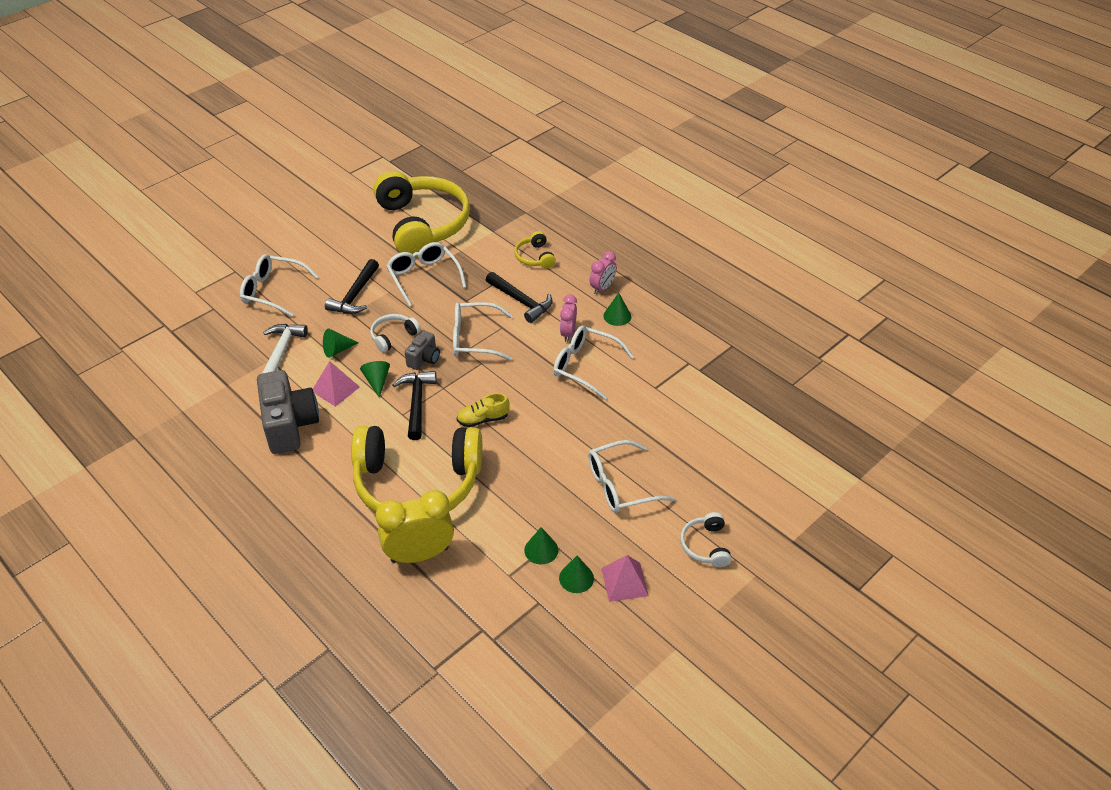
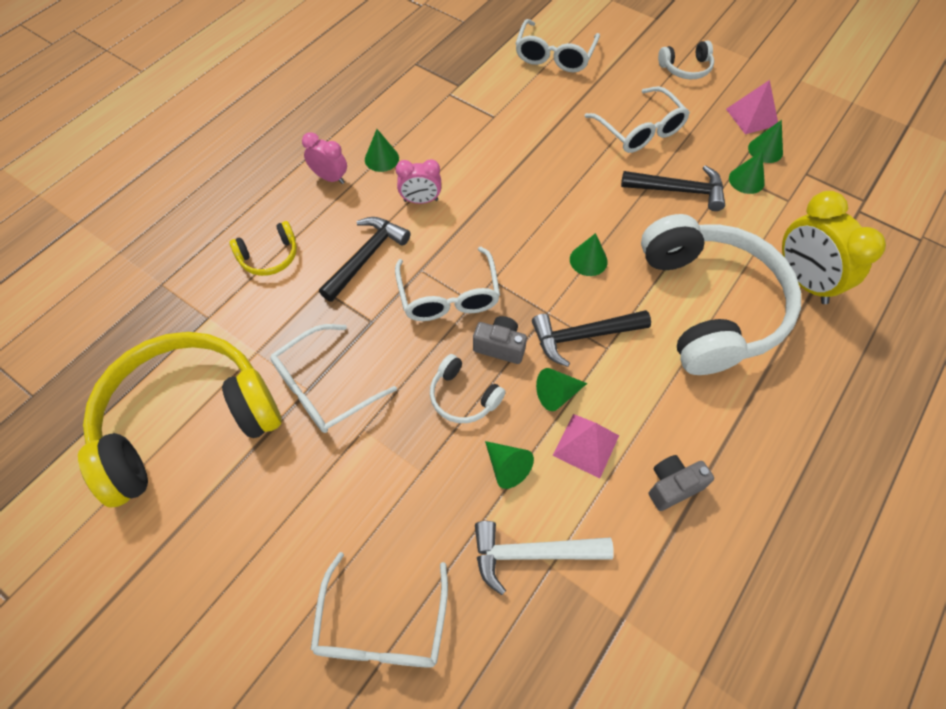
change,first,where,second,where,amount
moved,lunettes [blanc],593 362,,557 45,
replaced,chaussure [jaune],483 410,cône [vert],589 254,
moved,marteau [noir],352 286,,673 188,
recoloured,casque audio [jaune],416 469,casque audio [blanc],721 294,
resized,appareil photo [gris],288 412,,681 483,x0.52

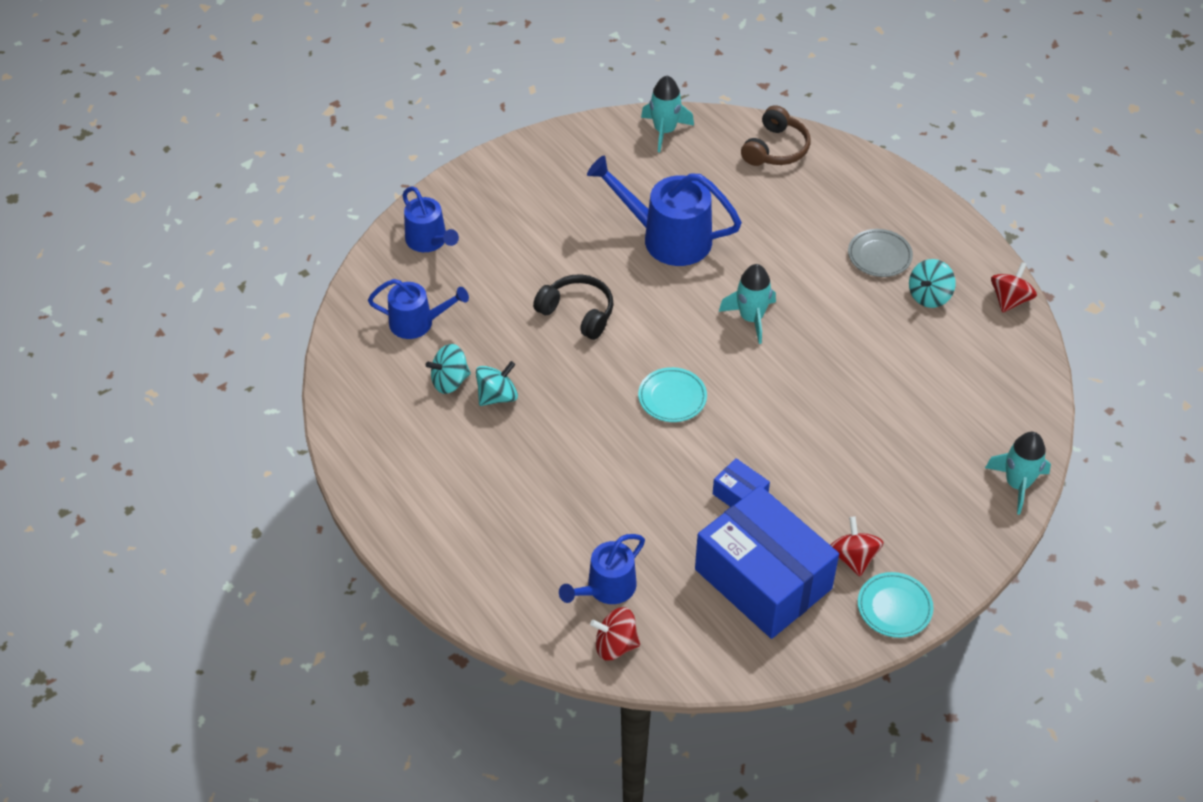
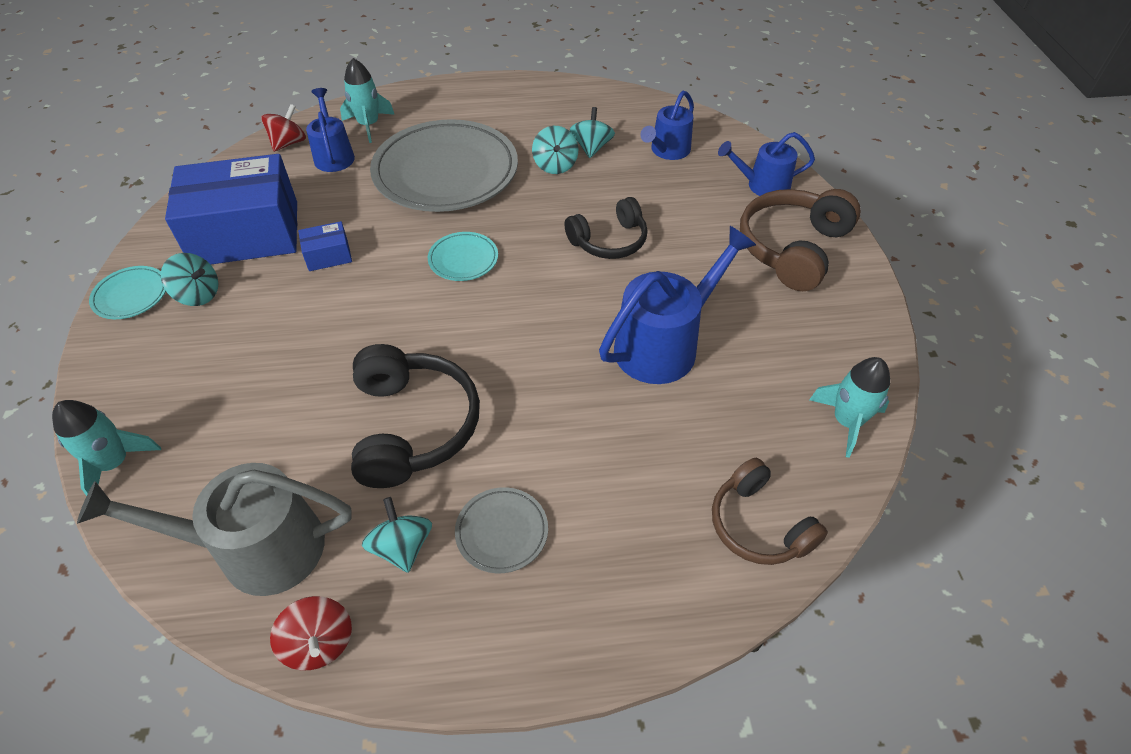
change,first,where,second,where,amount
added,,,arrosoir [gris],214 529,
recoloured,toupie [rouge],857 546,toupie [turquoise],189 279,
moved,fusée [turquoise],747 304,,367 100,
added,,,casque audio [noir],415 416,
added,,,assiette [gris],444 165,
added,,,casque audio [marron],800 240,

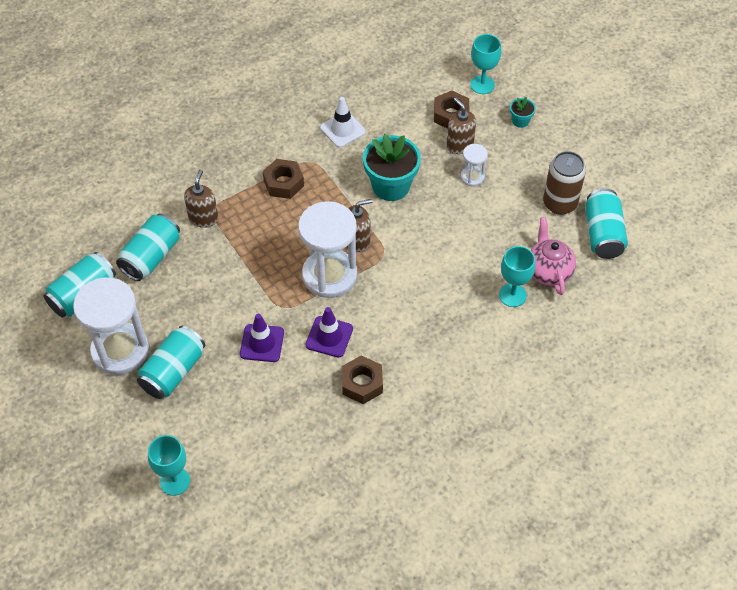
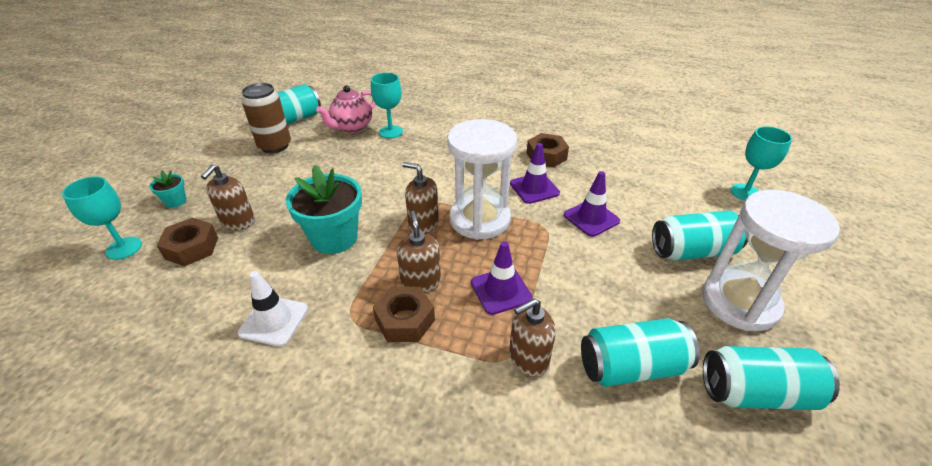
change,first,where,second,where,amount
added,,,distributeur de savon [marron],419 252,
added,,,cône de chantier [violet],502 278,
removed,sablier [blanc],474 165,,,

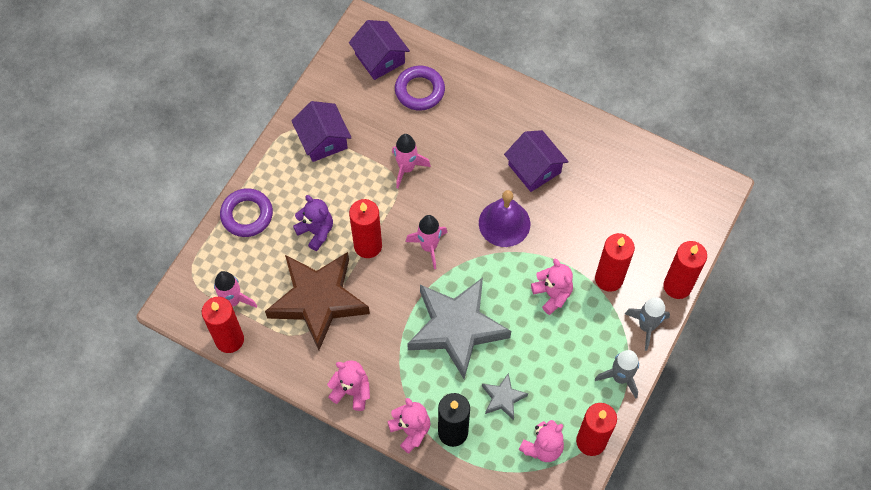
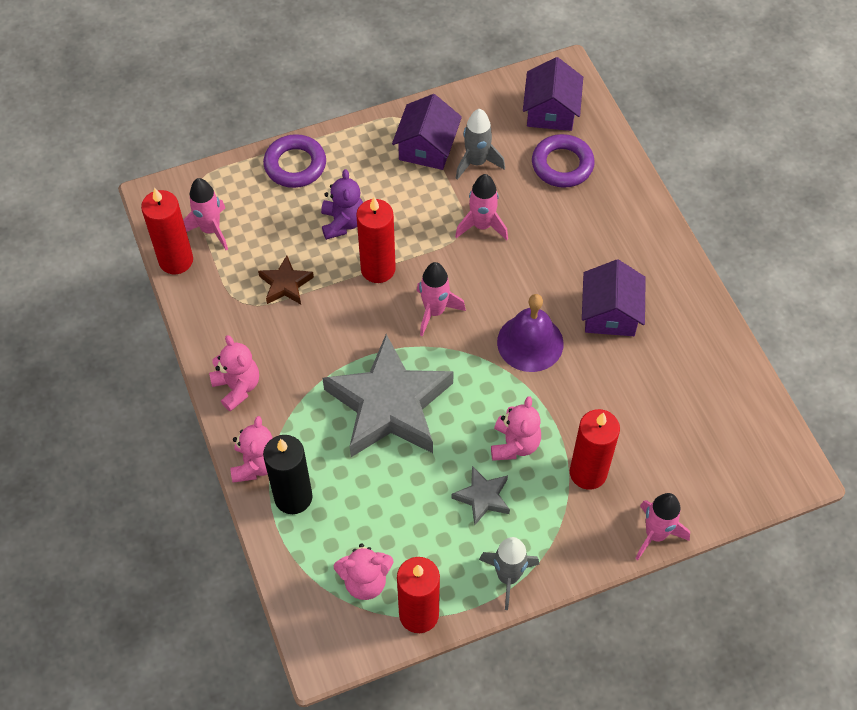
change,first,where,second,where,amount
resized,étoile [marron],317 301,,286 279,x0.44
moved,étoile [gris],505 396,,480 496,
moved,fusée [gris],647 324,,480 144,
replaced,bougie [rouge],685 270,fusée [rose],662 526,

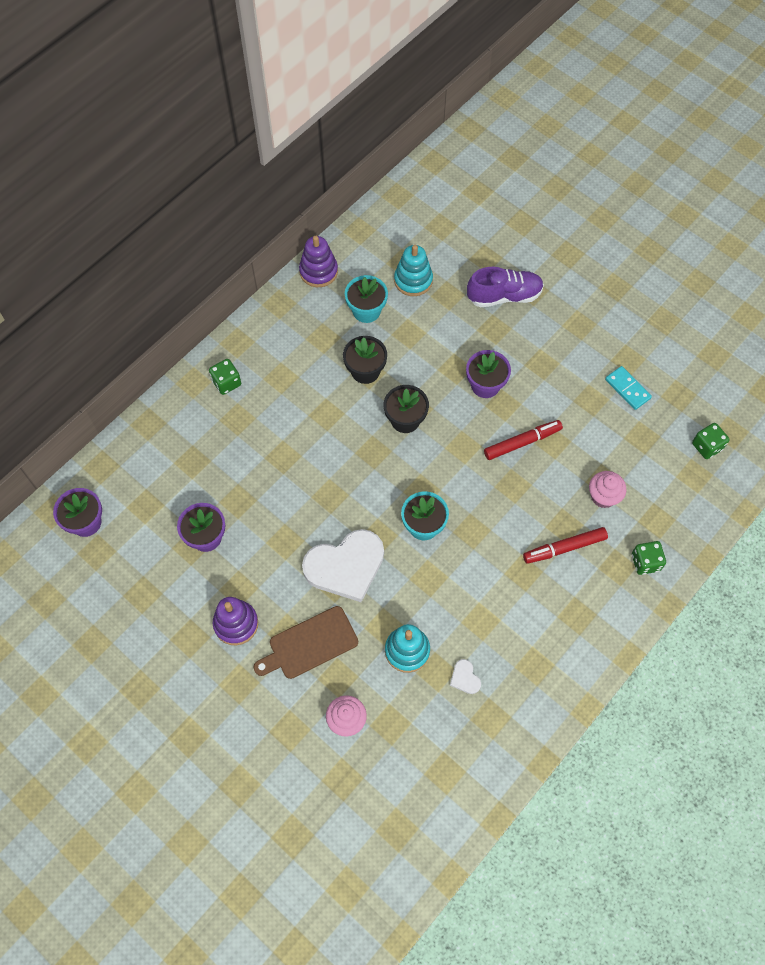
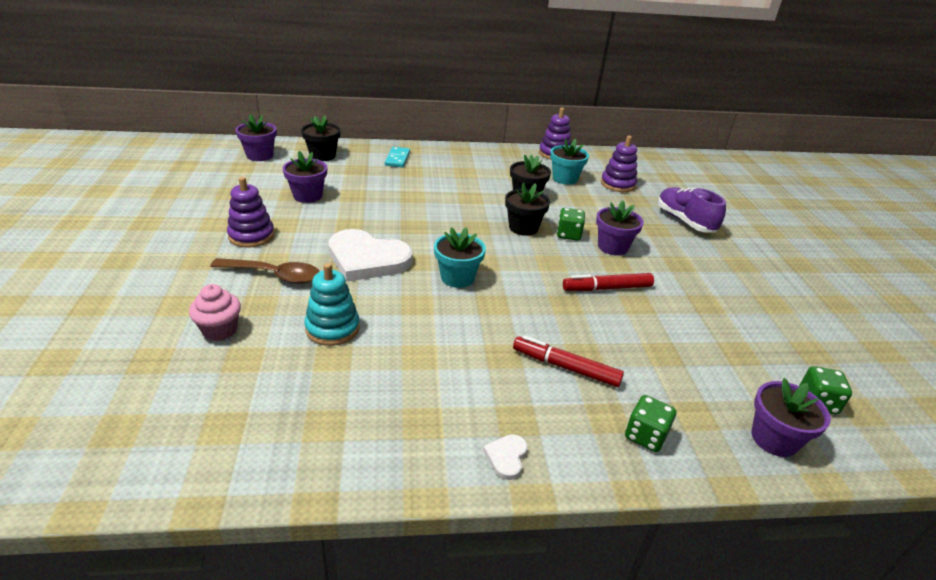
change,first,where,second,where,amount
replaced,planche à découper [marron],305 642,cuillère [marron],265 271,
added,,,pot de fleurs [noir],320 138,
moved,domino [turquoise],628 388,,397 157,
moved,cœur [blanc],465 676,,505 457,
moved,dé [vert],225 377,,571 224,
turned,feutre [rouge],523 440,,608 282,150 degrees clockwise
recoloured,jouet à empiler [turquoise],413 270,jouet à empiler [violet],619 164,
turned,chaussure [violet],505 287,,692 210,150 degrees counterclockwise
added,,,pot de fleurs [violet],791 417,
removed,muffin [rose],607 489,,,

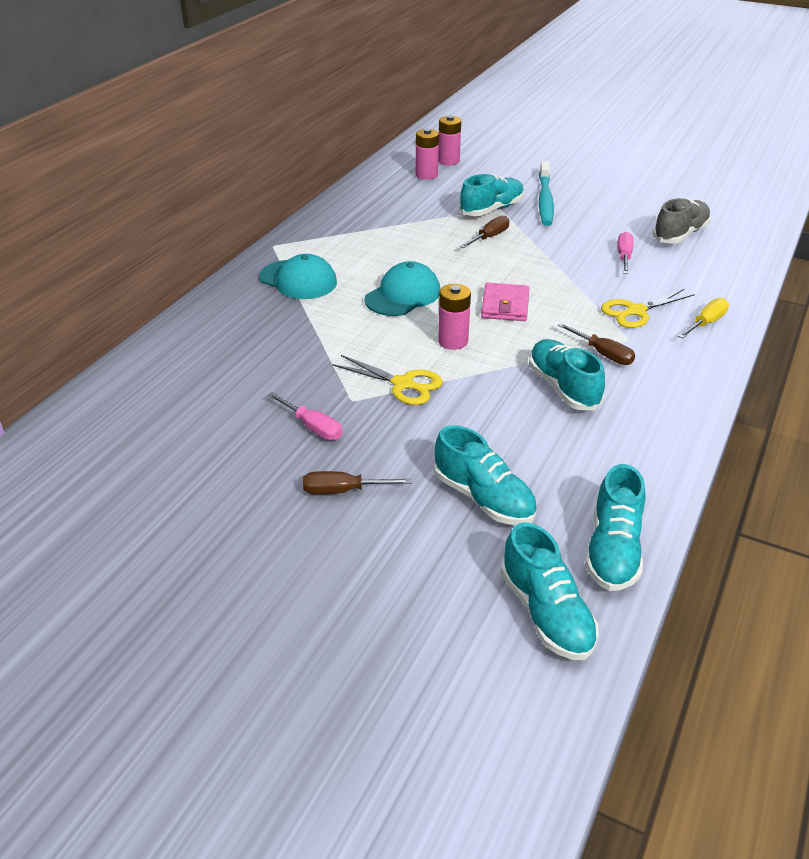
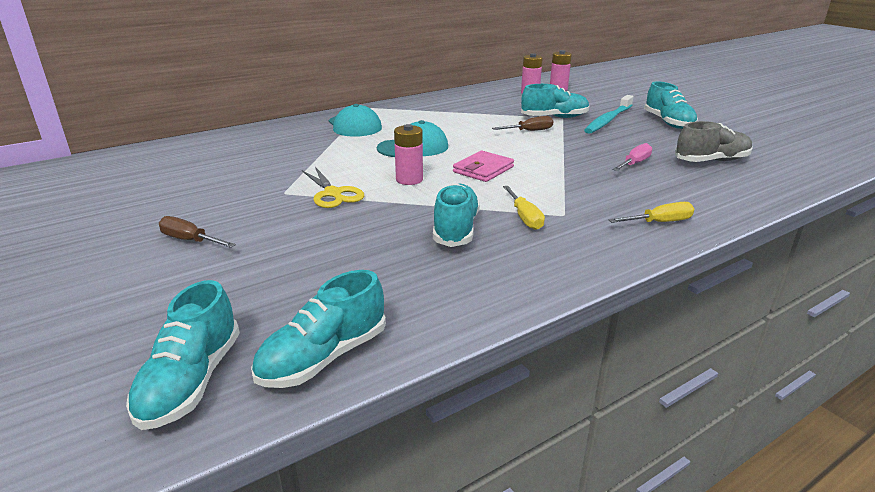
change,first,where,second,where,amount
recoloured,tournevis [marron],596 344,tournevis [jaune],524 208,
moved,chaussure [turquoise],485 475,,671 105,
removed,tournevis [rose],305 416,,,
removed,ciseaux [jaune],648 308,,,

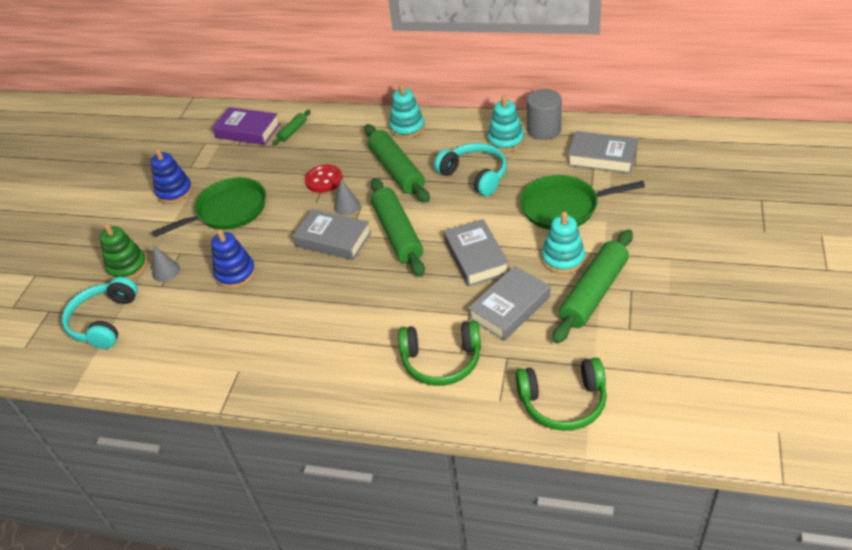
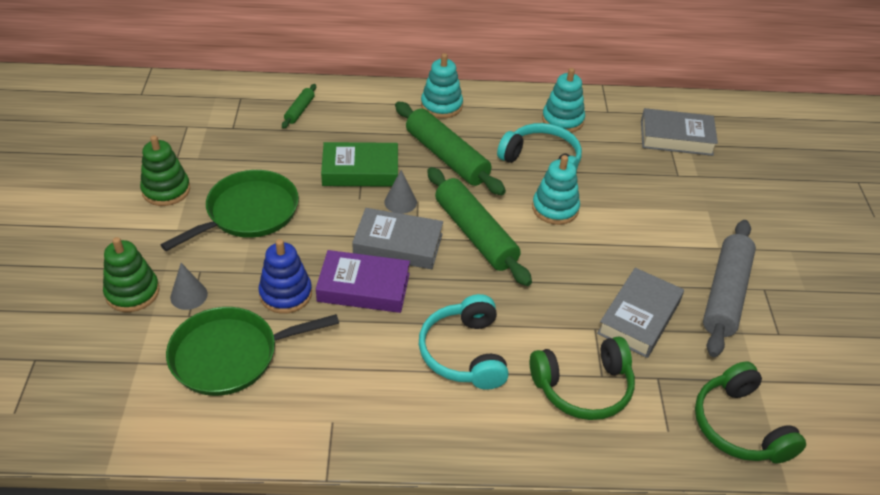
change,first,where,second,where,amount
recoloured,jouet à empiler [bleu],172 176,jouet à empiler [vert],165 170,
moved,poêle [vert],582 202,,252 351,
moved,livre [violet],246 126,,363 281,
replaced,bouton [rouge],324 179,livre [vert],359 164,
moved,casque audio [turquoise],100 313,,464 342,
moved,jouet à empiler [turquoise],563 243,,556 190,
turned,casque audio [vert],561 394,,750 412,90 degrees clockwise
recoloured,rouleau à pâtisserie [vert],593 286,rouleau à pâtisserie [gris],729 288,
removed,livre [gris],476 253,,,
removed,cylindre [gris],544 114,,,

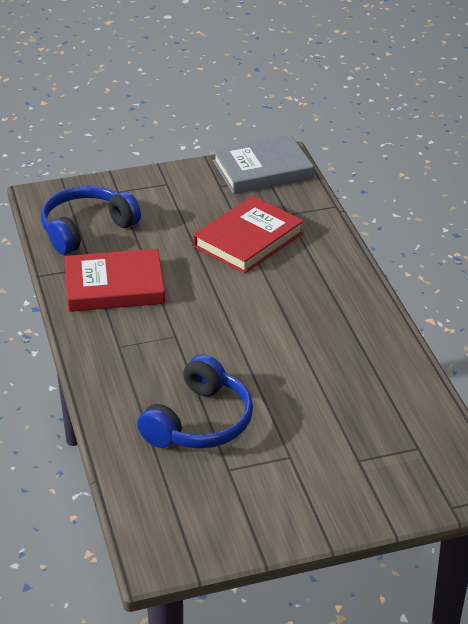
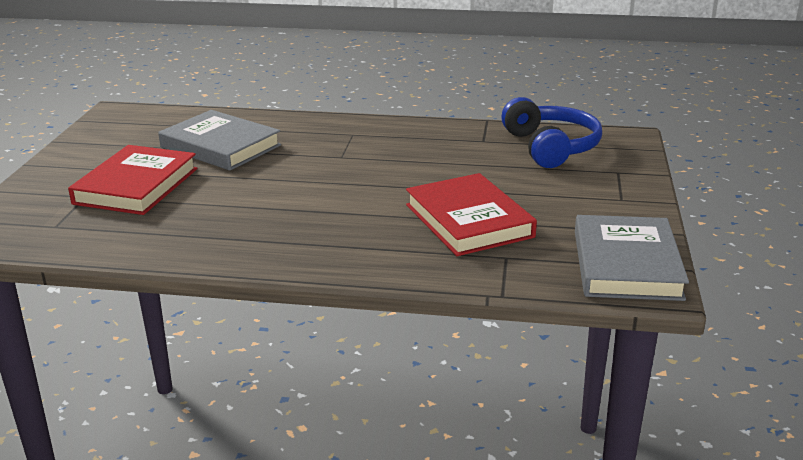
change,first,where,second,where,amount
moved,livre [rouge],115 280,,133 180,
replaced,casque audio [bleu],195 401,livre [gris],219 140,

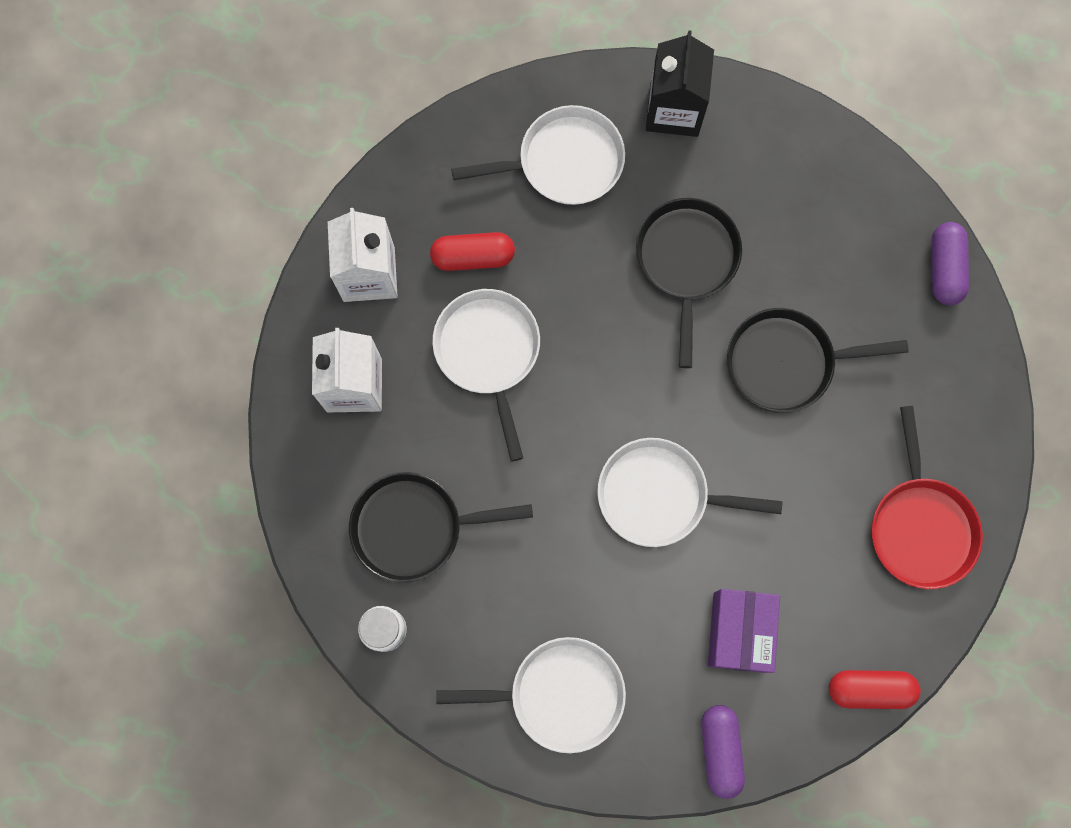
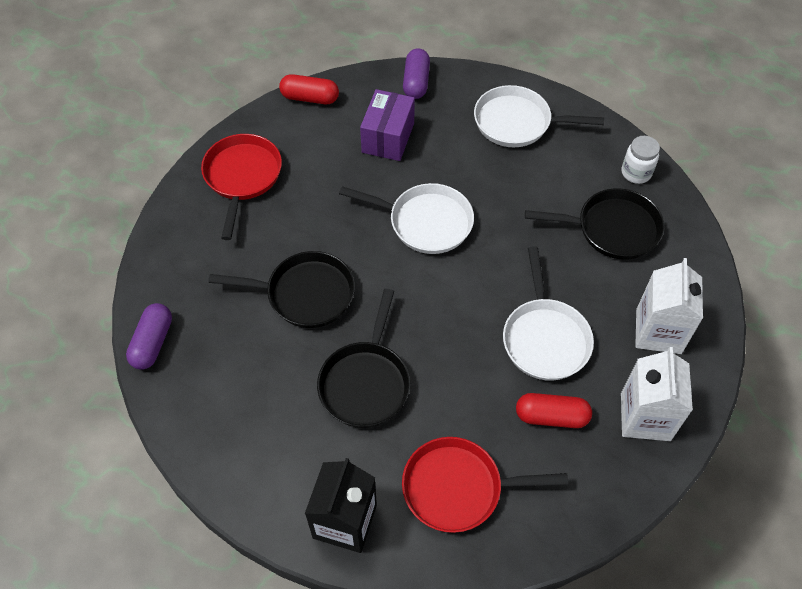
change,first,where,second,where,amount
recoloured,poêle [blanc],538 155,poêle [rouge],485 485,

